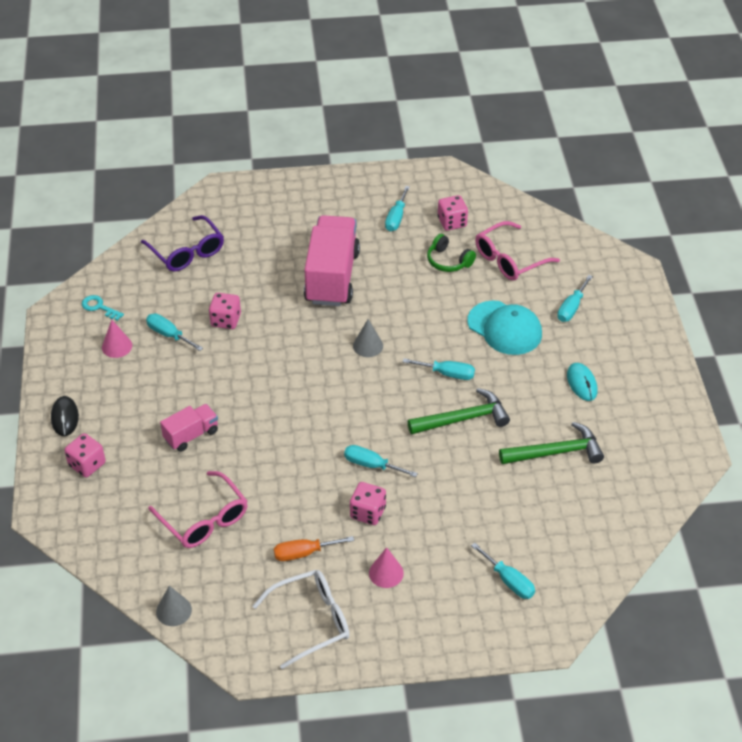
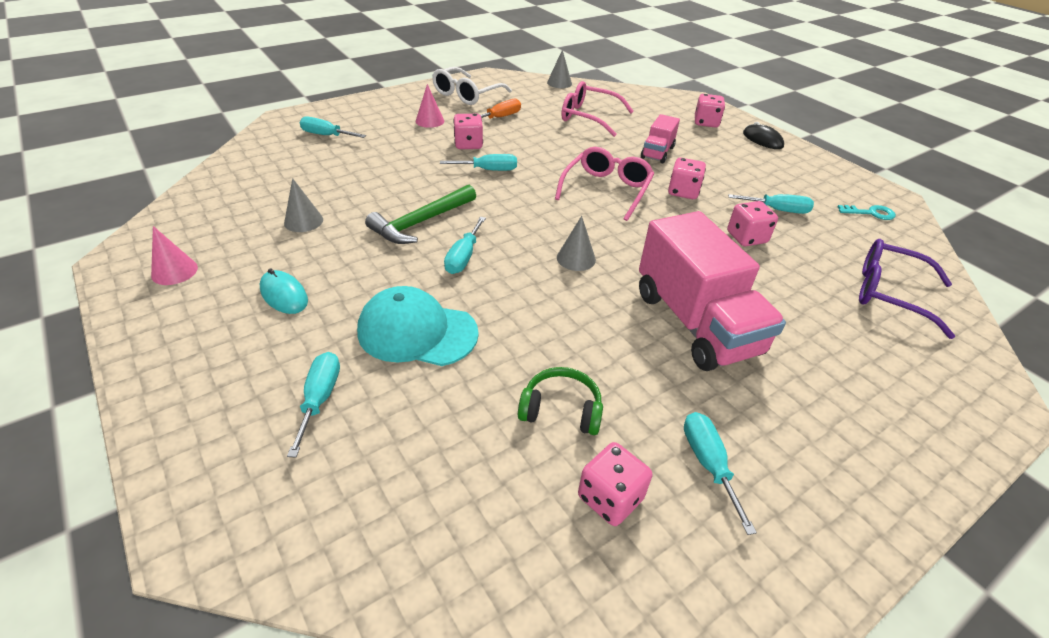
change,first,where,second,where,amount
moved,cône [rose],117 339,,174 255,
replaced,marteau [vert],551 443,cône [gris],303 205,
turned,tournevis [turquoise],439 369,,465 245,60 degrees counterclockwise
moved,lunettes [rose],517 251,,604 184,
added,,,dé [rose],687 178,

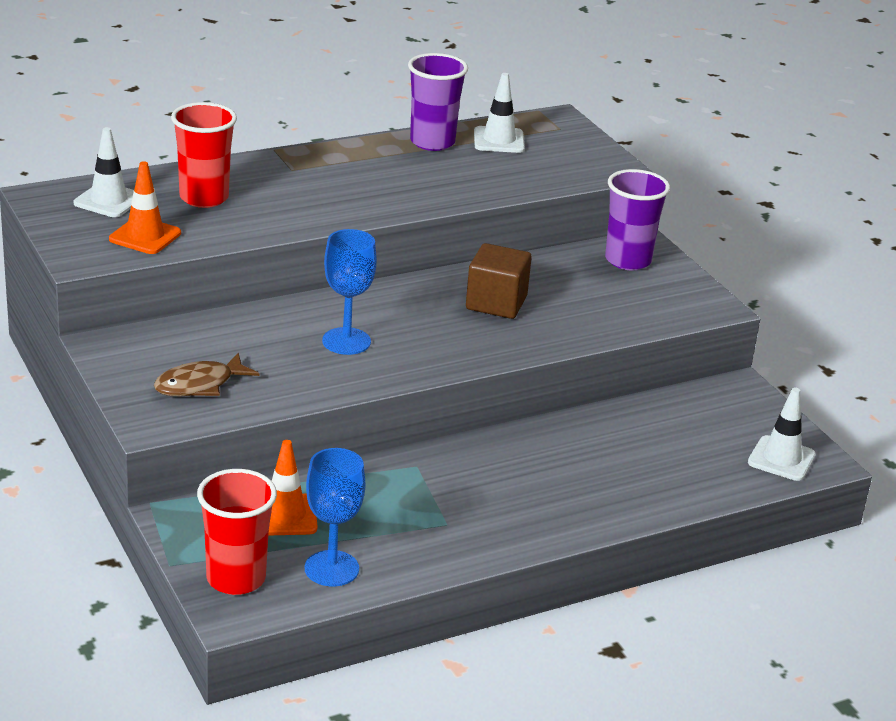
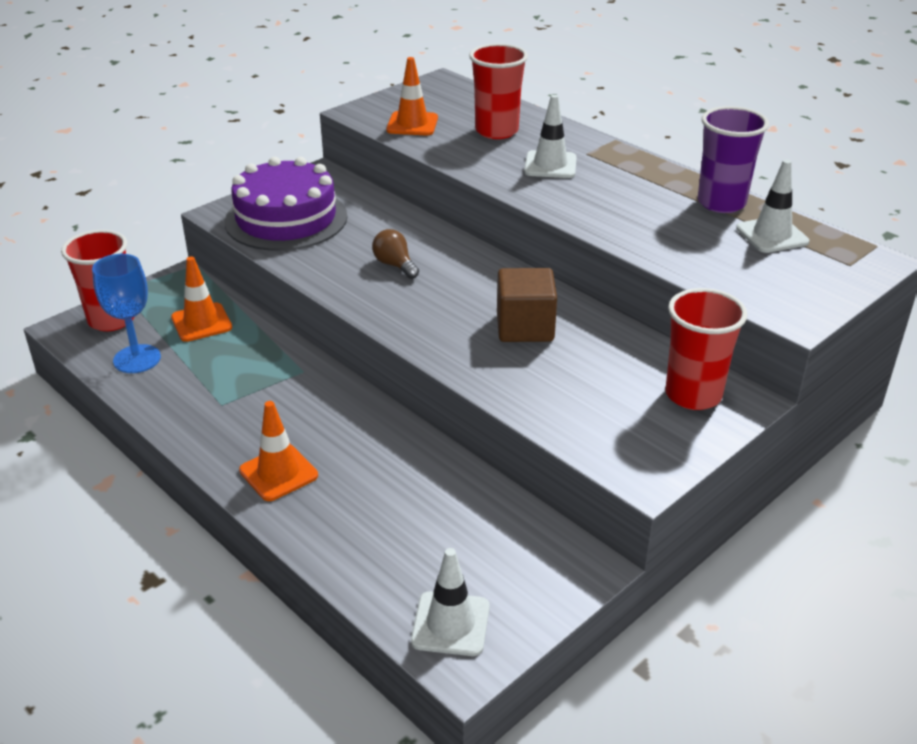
change,first,where,second,where,amount
replaced,poisson [marron],206 374,gâteau [violet],286 204,
added,,,cône de chantier [orange],278 451,
replaced,verre à pied [bleu],349 292,ampoule [marron],395 254,
moved,cône de chantier [blanc],104 172,,550 136,
recoloured,gobelet [violet],637 219,gobelet [rouge],706 349,

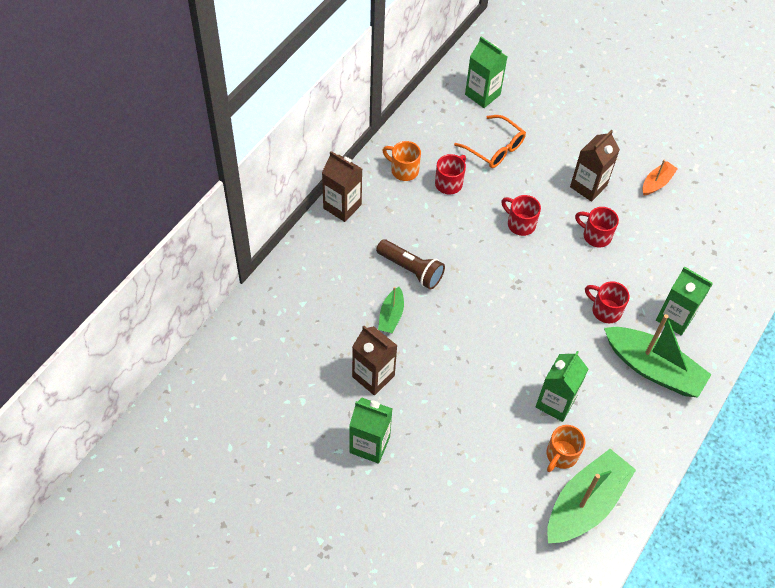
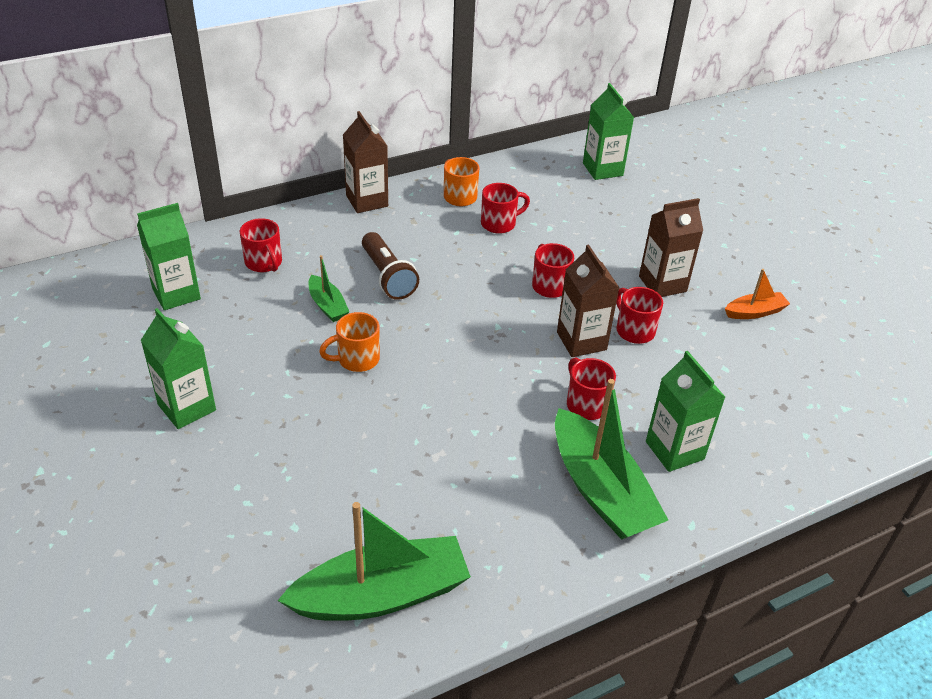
change,first,where,second,where,amount
moved,brique de lait [vert],562 386,,169 256,
added,,,tasse [rouge],261 245,
turned,bateau [vert],391 310,,329 288,75 degrees counterclockwise
moved,tasse [orange],565 448,,349 342,
moved,brique de lait [marron],375 360,,588 301,
removed,lunettes [orange],490 141,,,

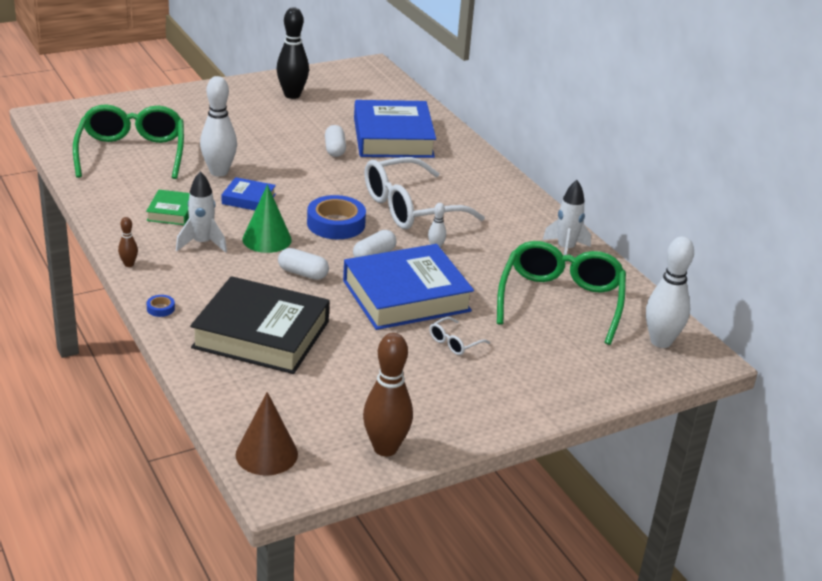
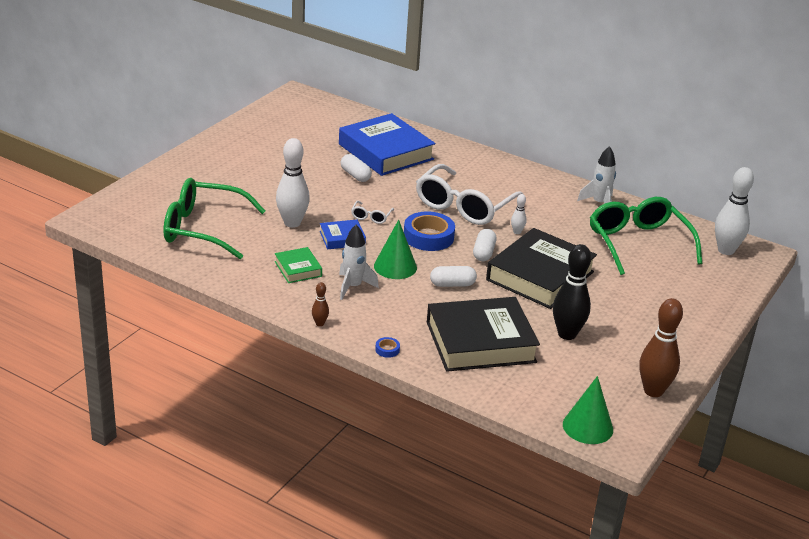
change,first,where,second,where,amount
turned,lunettes [vert],128 141,,214 218,45 degrees counterclockwise
moved,lunettes [blanc],459 336,,372 212,
recoloured,livre [bleu],408 287,livre [noir],541 268,
moved,quille [noir],292 53,,572 292,
recoloured,cône [marron],267 434,cône [vert],588 410,

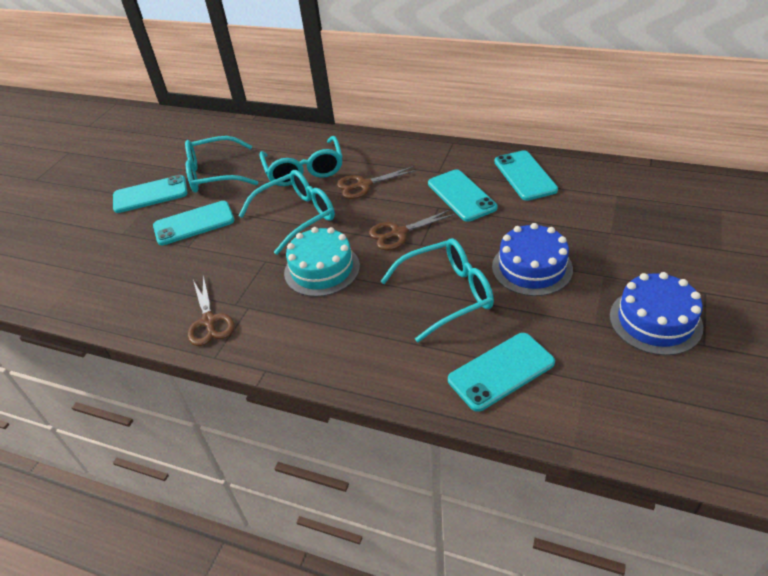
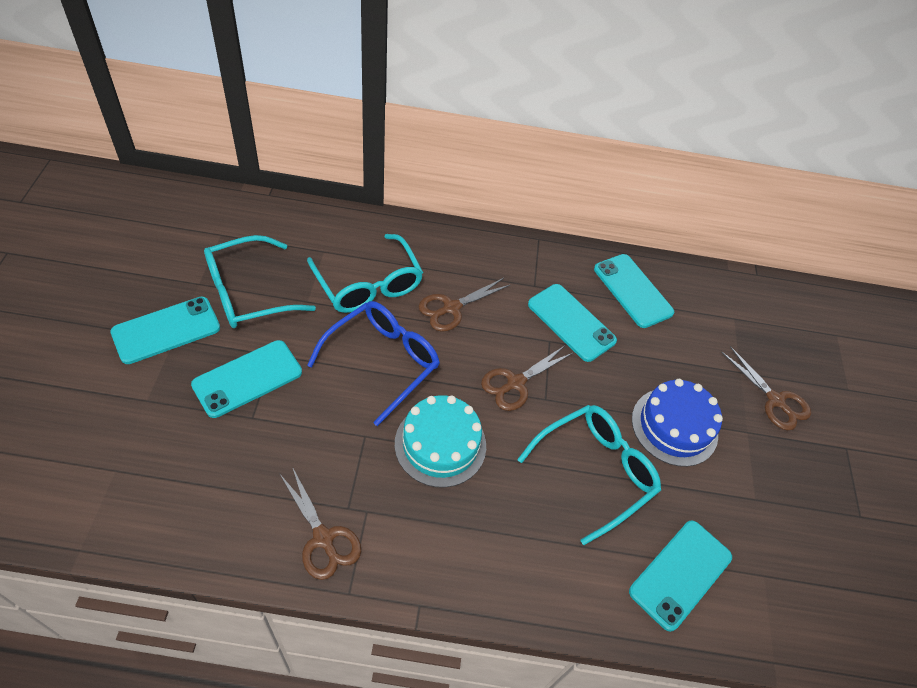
change,first,where,second,where,amount
recoloured,lunettes [turquoise],287 212,lunettes [bleu],373 363,
added,,,ciseaux [marron],766 388,
removed,gâteau [bleu],656 314,,,

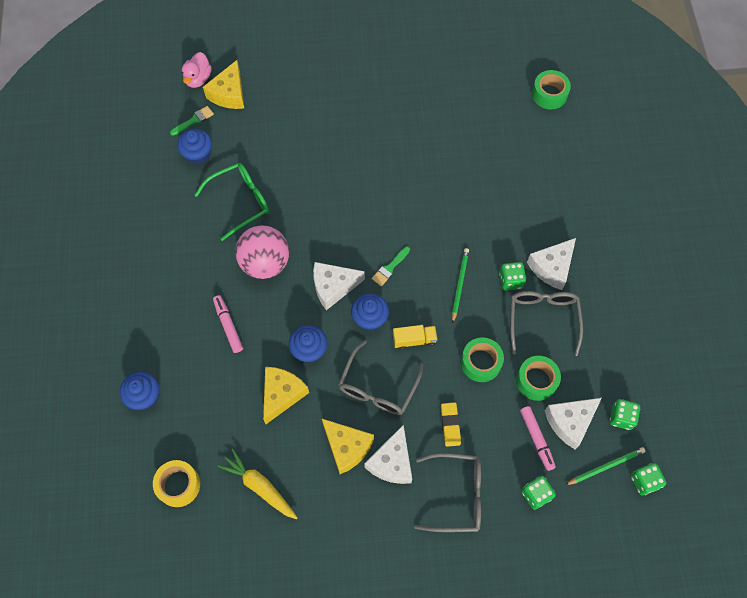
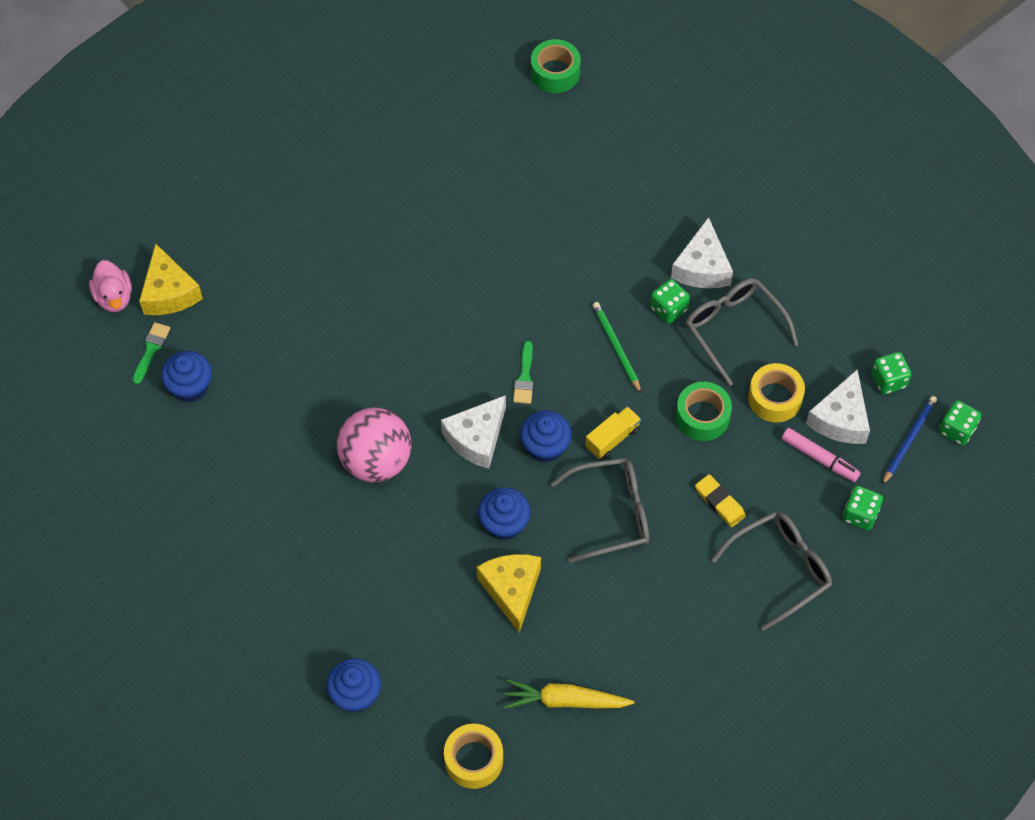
change,first,where,second,where,amount
turned,lunettes [gris],380 377,,599 510,90 degrees counterclockwise
recoloured,ruban adhésif [vert],538 378,ruban adhésif [jaune],776 392,
recoloured,crayon [vert],605 466,crayon [bleu],909 440,
removed,lunettes [vert],232 202,,,
removed,feutre [rose],228 324,,,
removed,fromage [jaune],348 446,,,
removed,fromage [blanc],388 454,,,

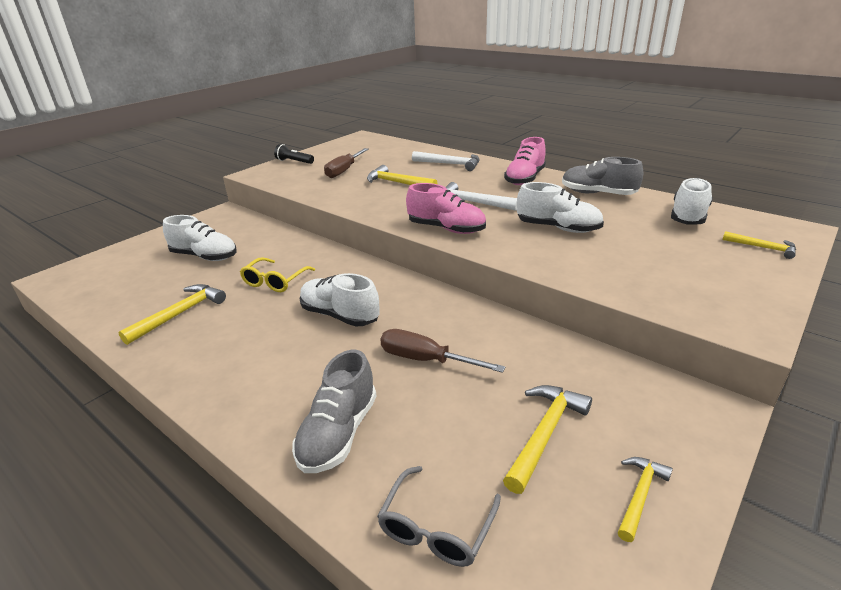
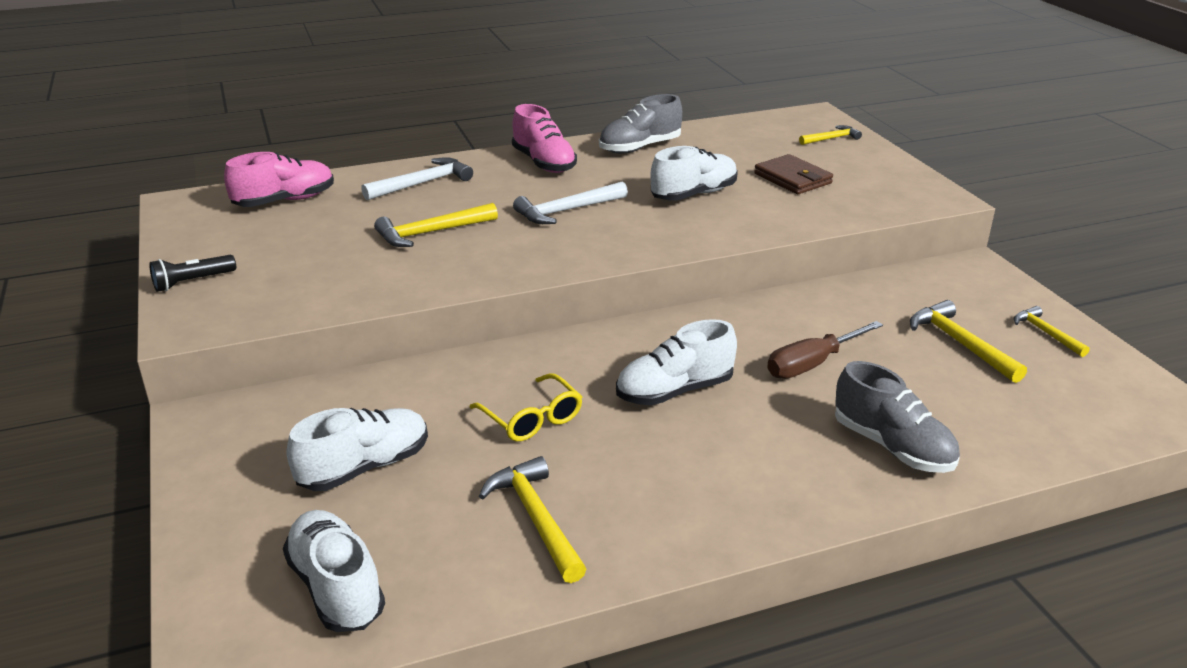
change,first,where,second,where,amount
moved,chaussure [rose],446 208,,279 179,
moved,chaussure [blanc],692 201,,334 571,
added,,,portefeuille [marron],793 174,
removed,tournevis [marron],346 163,,,
removed,lunettes [gris],439 516,,,

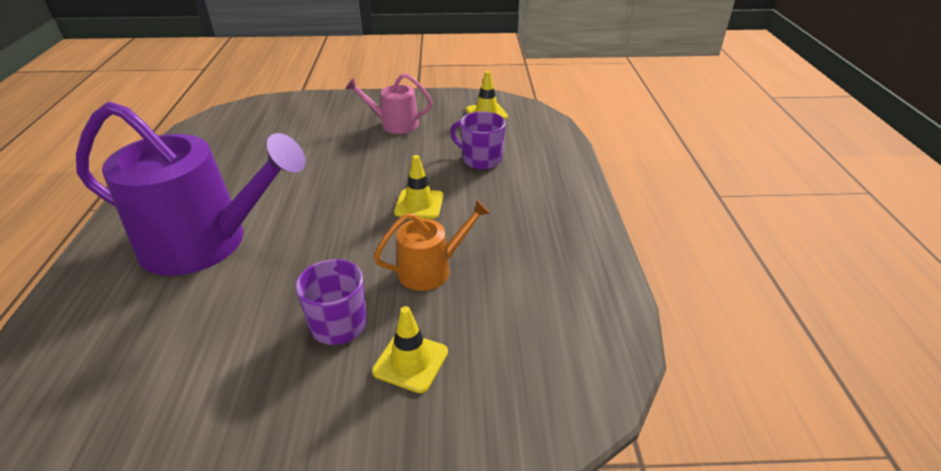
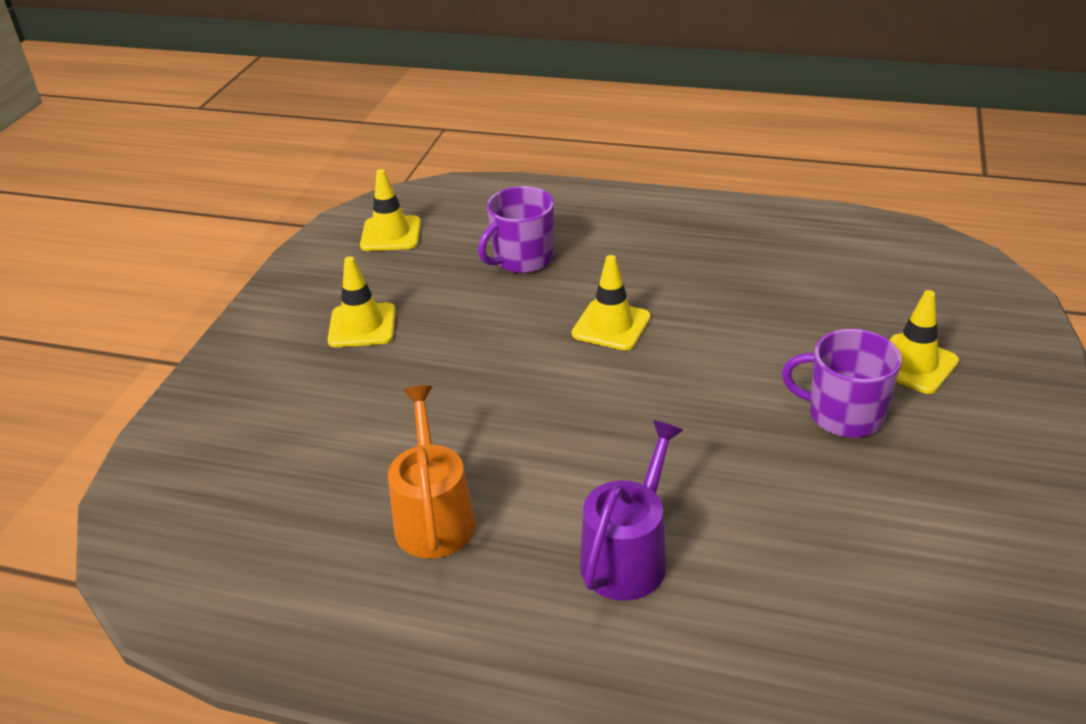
change,first,where,second,where,amount
replaced,arrosoir [rose],389 103,cône de chantier [jaune],361 301,
moved,arrosoir [orange],432 245,,432 472,
resized,arrosoir [violet],191 188,,631 510,x0.49

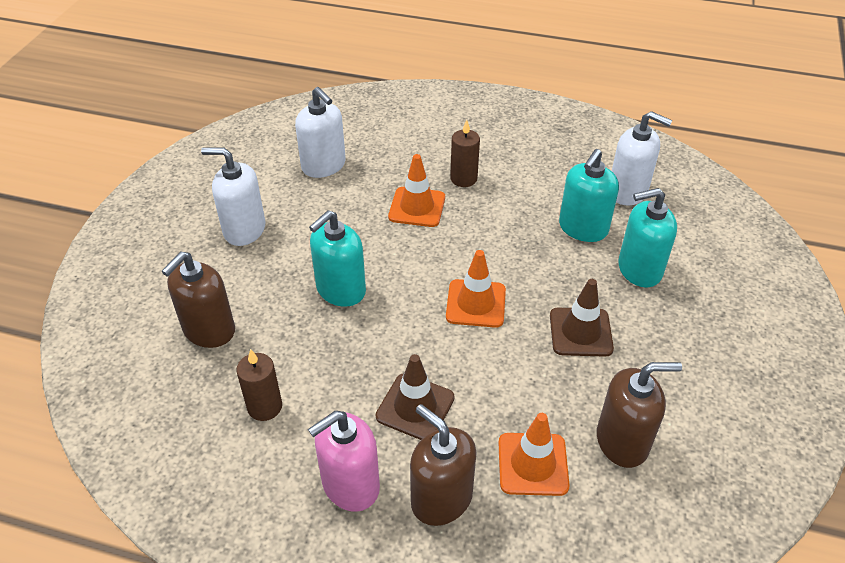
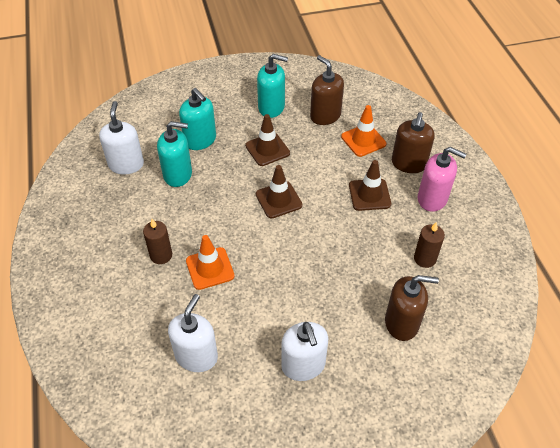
change,first,where,second,where,amount
recoloured,cône de chantier [orange],476 289,cône de chantier [marron],279 191,
moved,distributeur de savon [turquoise],337 258,,272 86,

